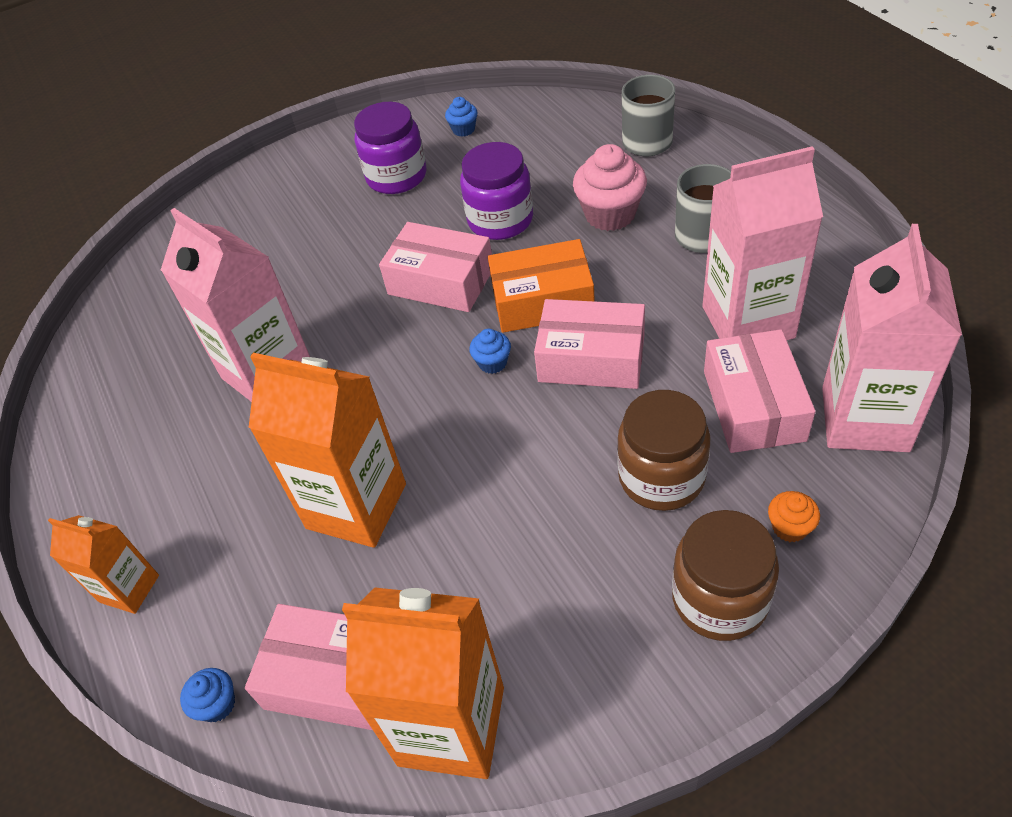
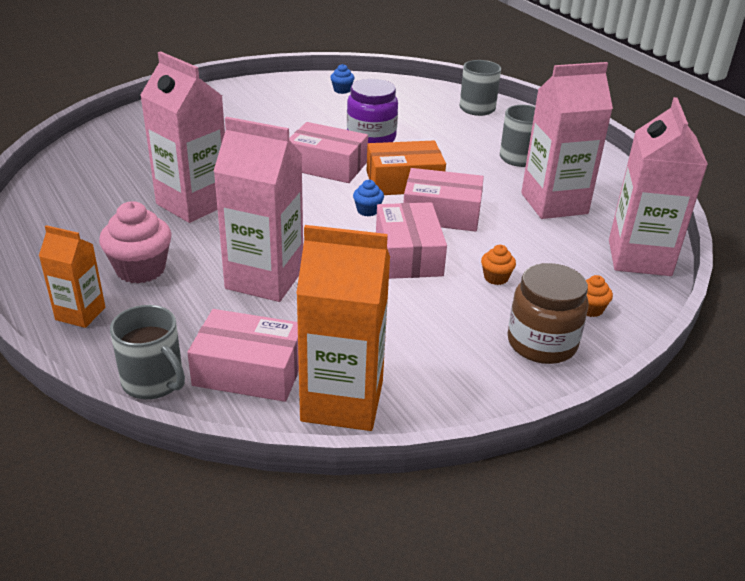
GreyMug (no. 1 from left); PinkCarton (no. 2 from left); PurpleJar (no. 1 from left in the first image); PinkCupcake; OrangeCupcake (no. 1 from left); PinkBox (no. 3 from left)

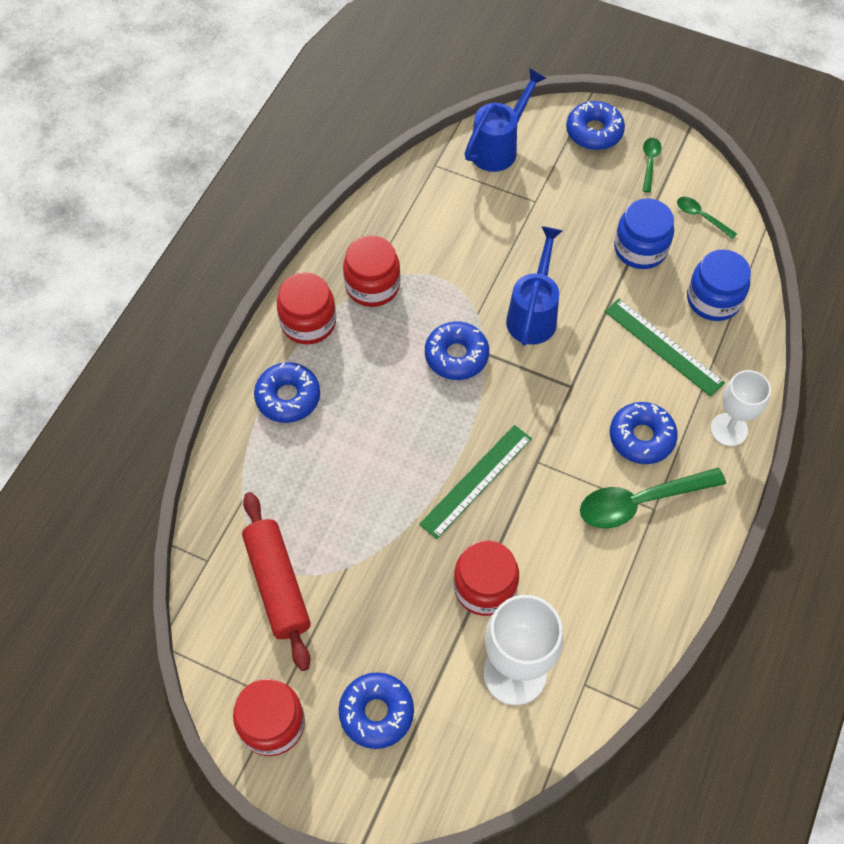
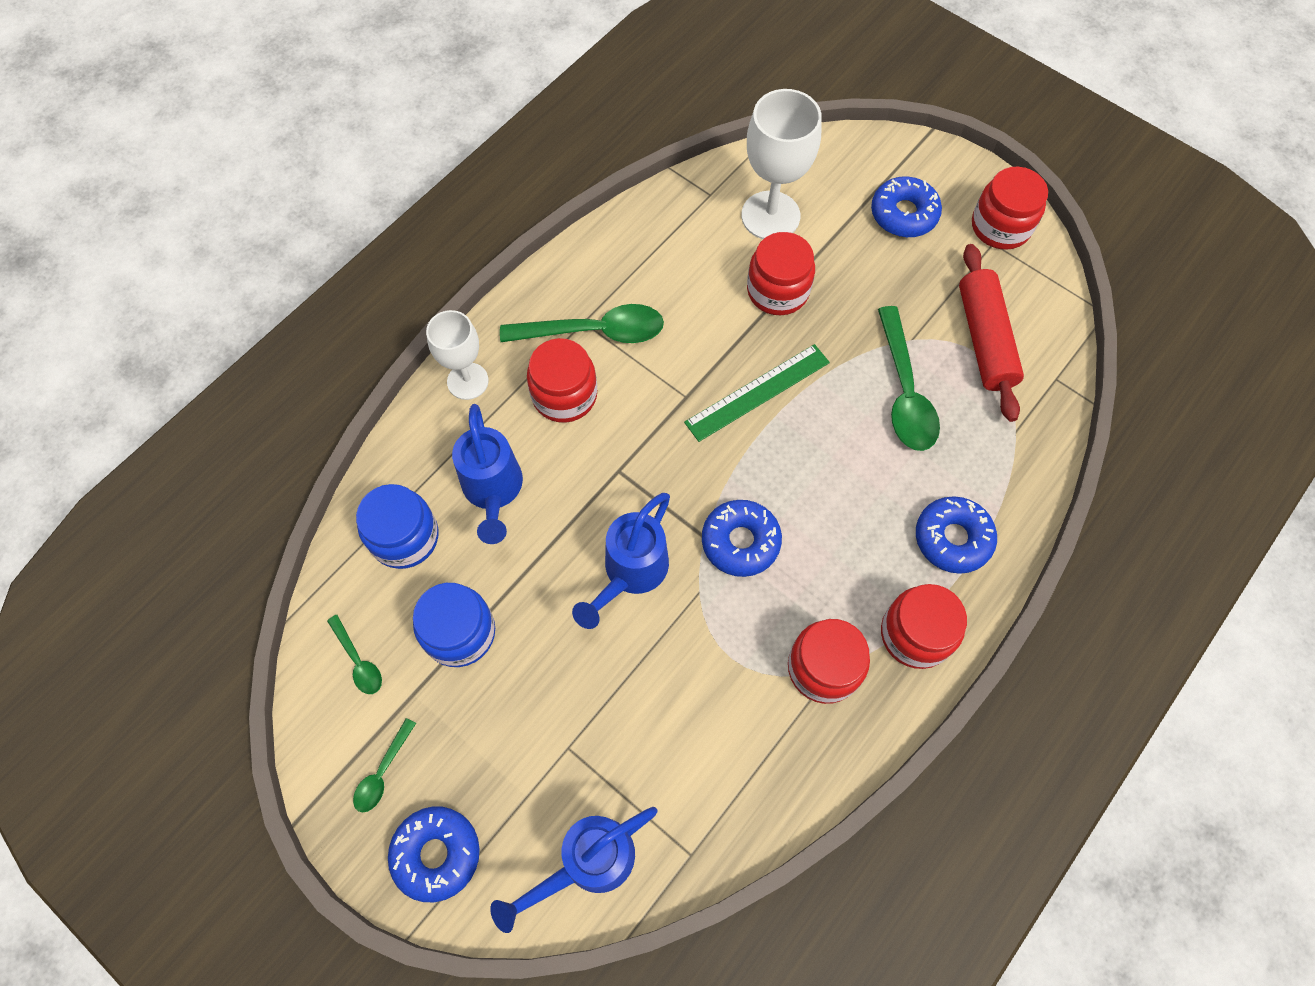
BlueWateringCan (no. 1 from left); RedJar (no. 1 from left); GreenSpoon (no. 4 from left)

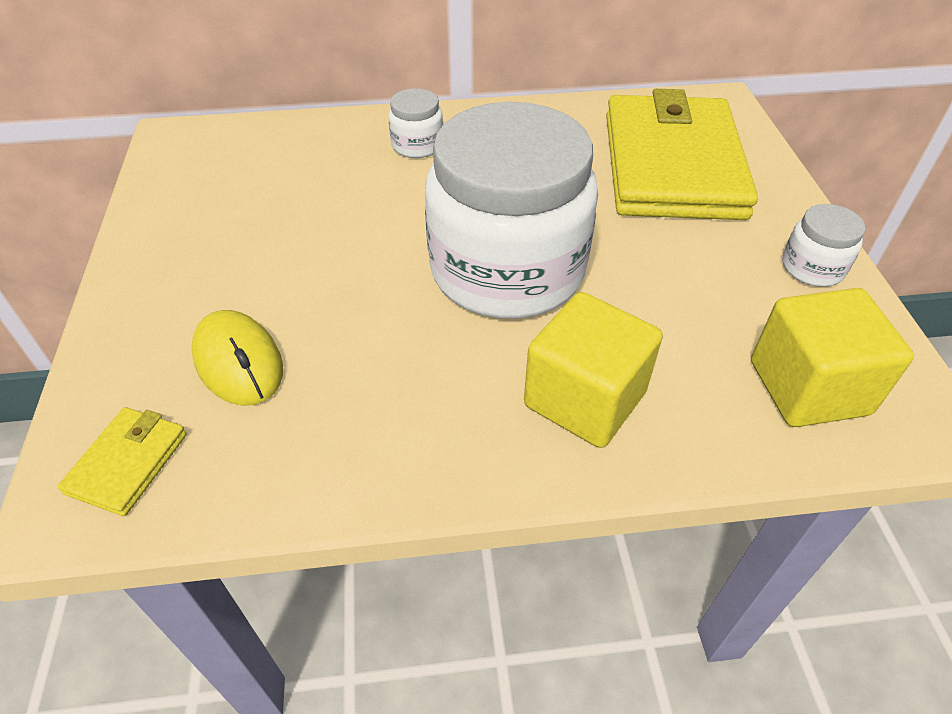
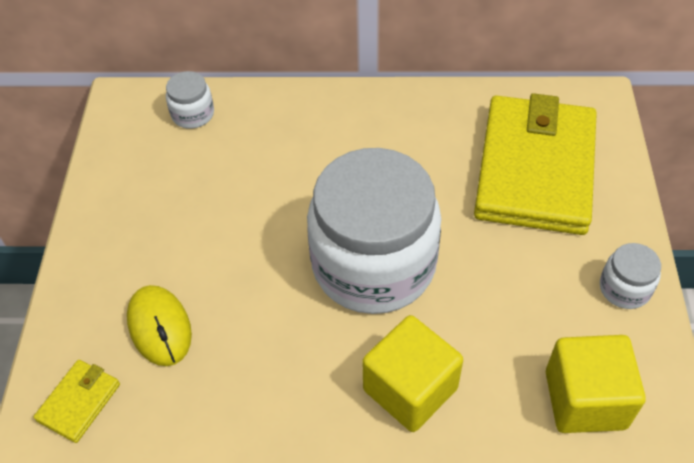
WhiteJar (no. 1 from left)

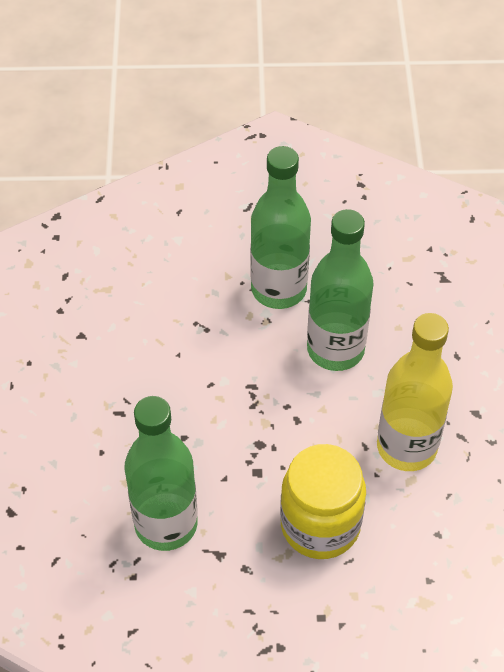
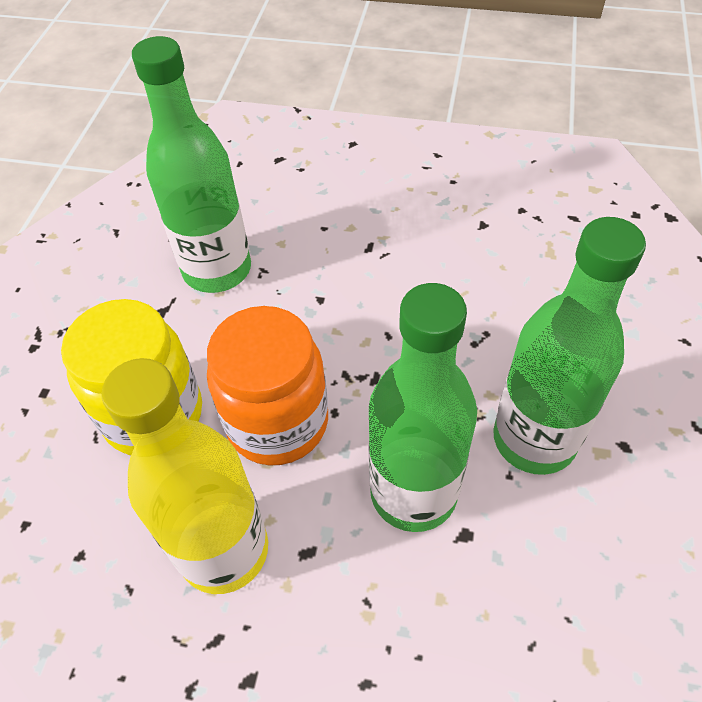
OrangeJar

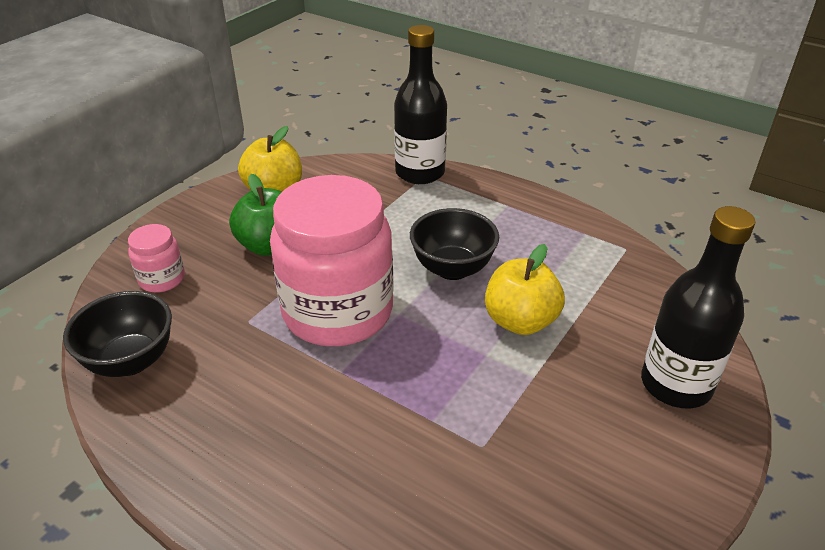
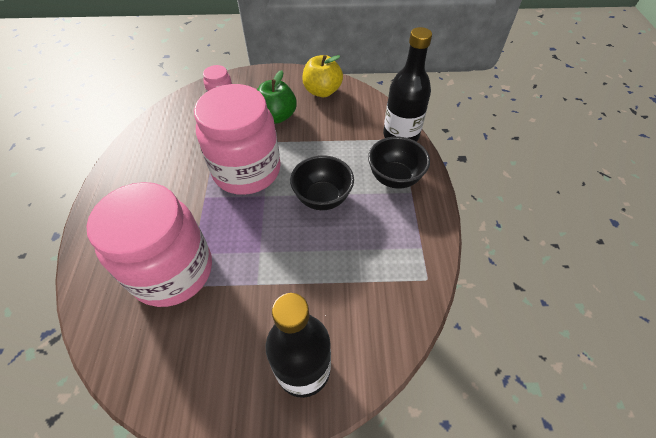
BlackBowl (no. 2 from left); YellowApple (no. 2 from left in the first image); PinkJar (no. 1 from left)

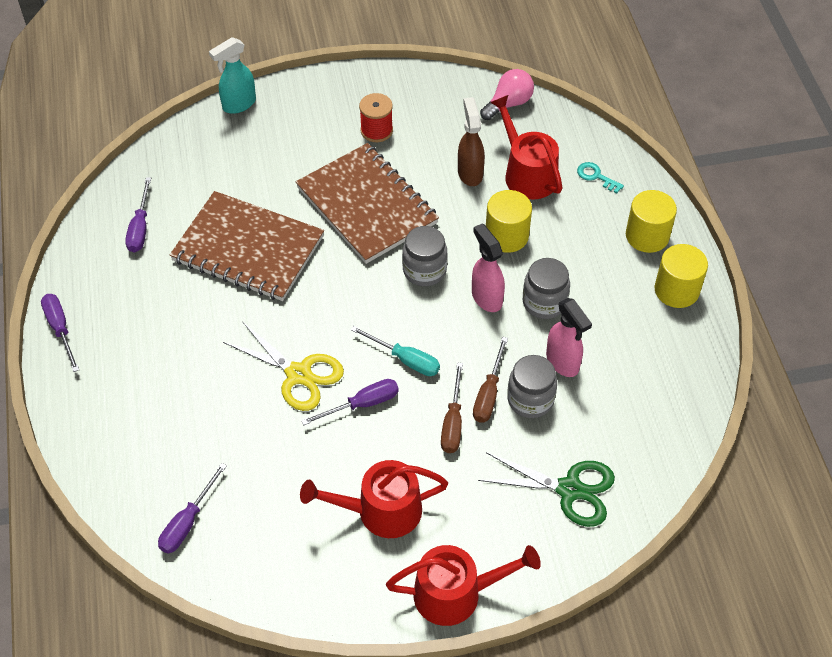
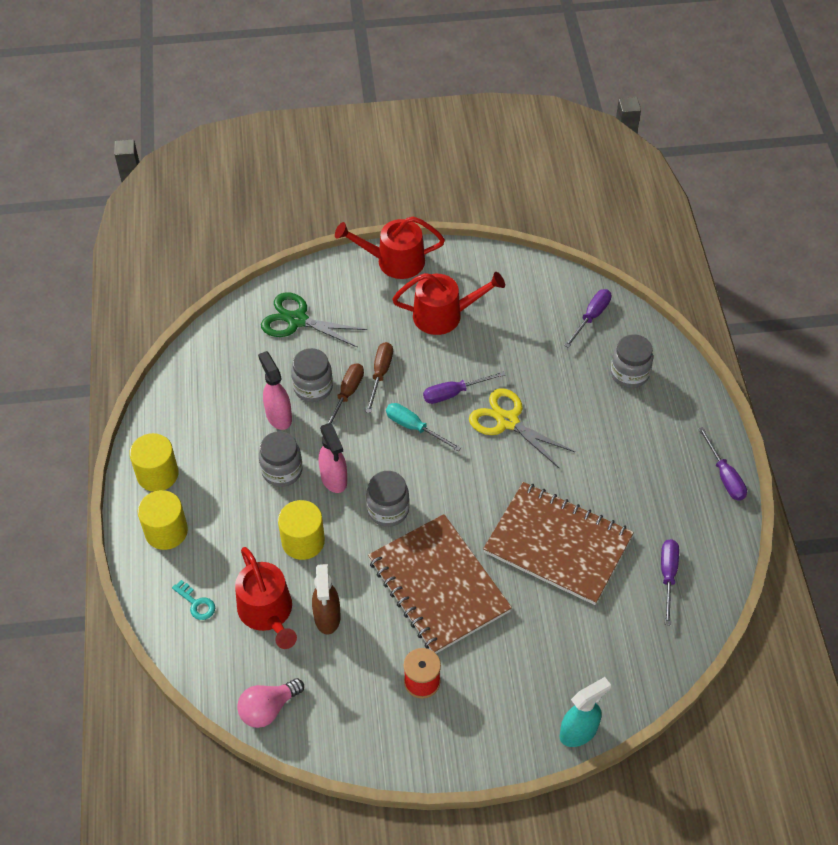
GreyJar (no. 4 from left)

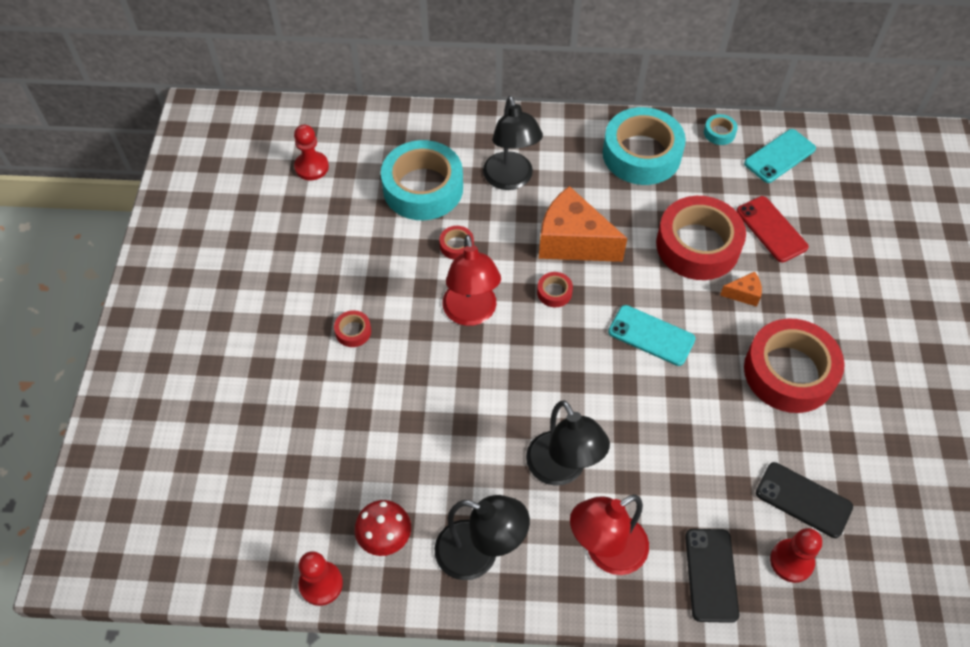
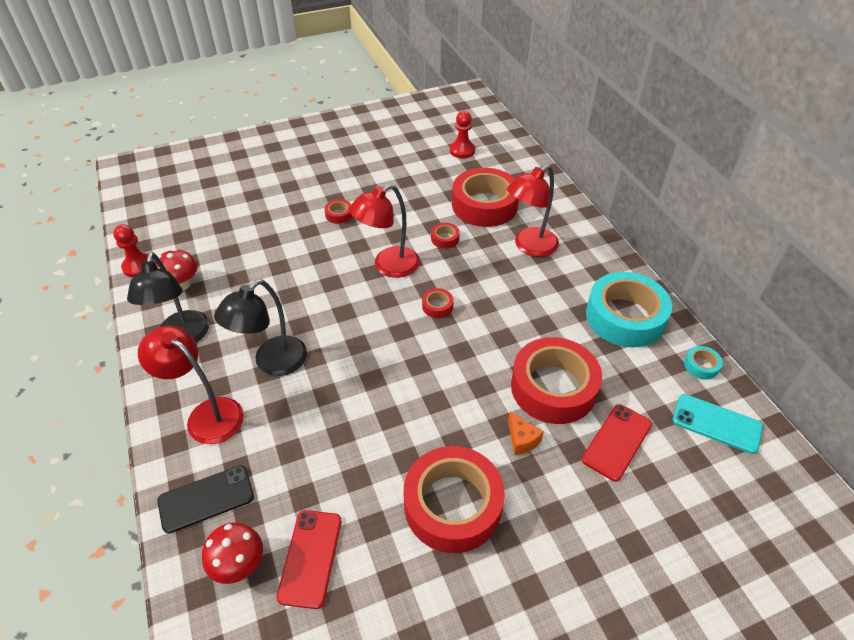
RedTape (no. 5 from left); RedLamp (no. 3 from left); OrangeCheese (no. 1 from left in the first image); TurquoisePhone (no. 1 from left in the first image); RedPhone (no. 1 from left); RedMushroom (no. 2 from left)

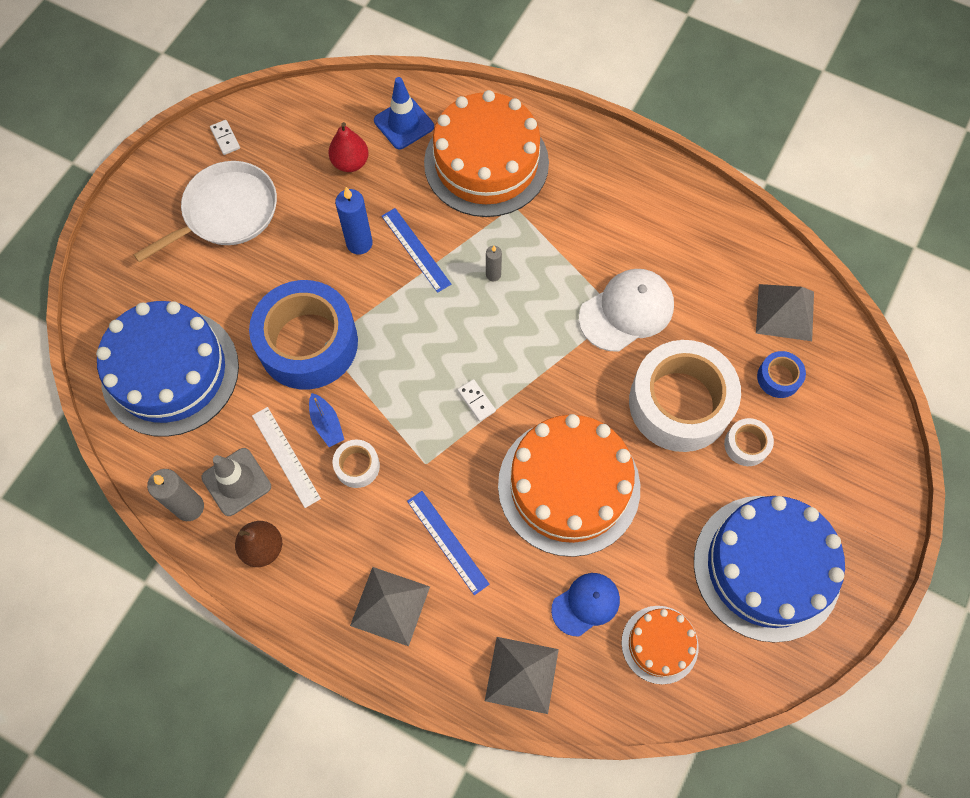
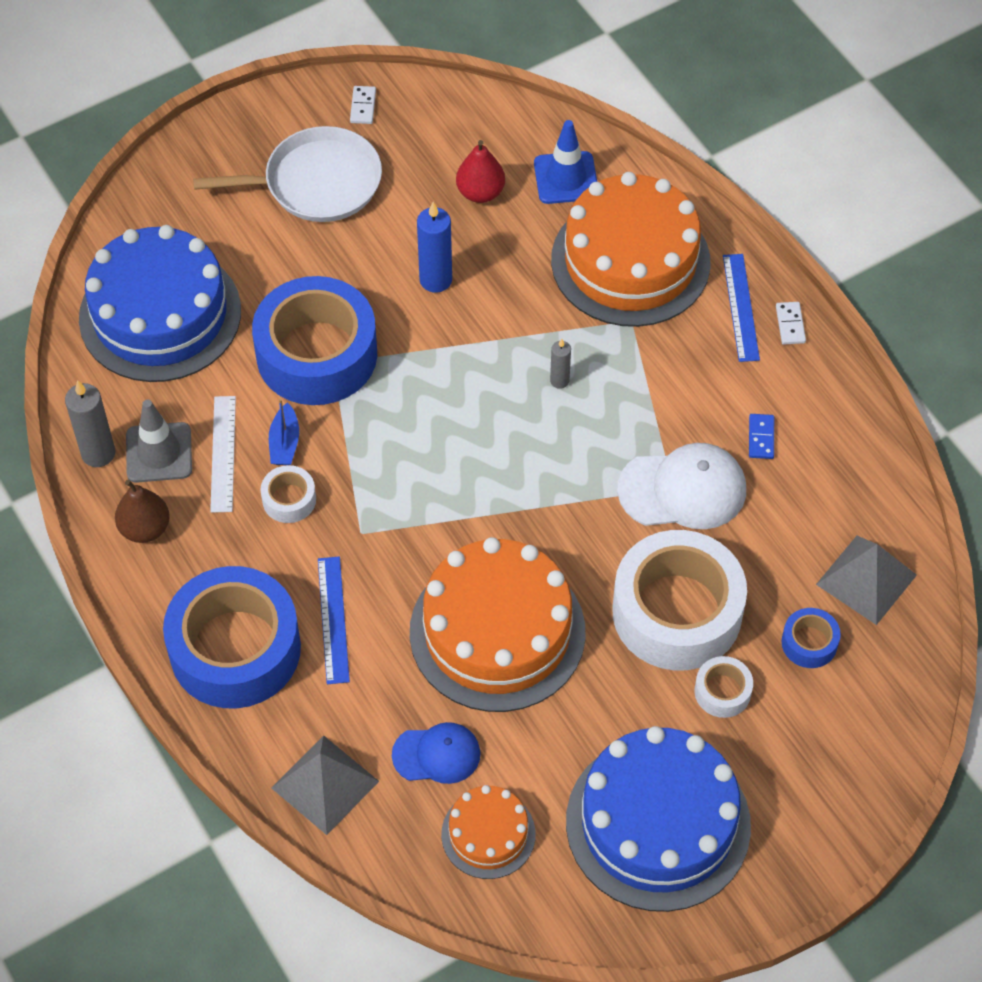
BlueTape (no. 1 from left); BlueRuler (no. 2 from left); WhiteDomino (no. 2 from left); BlueDomino

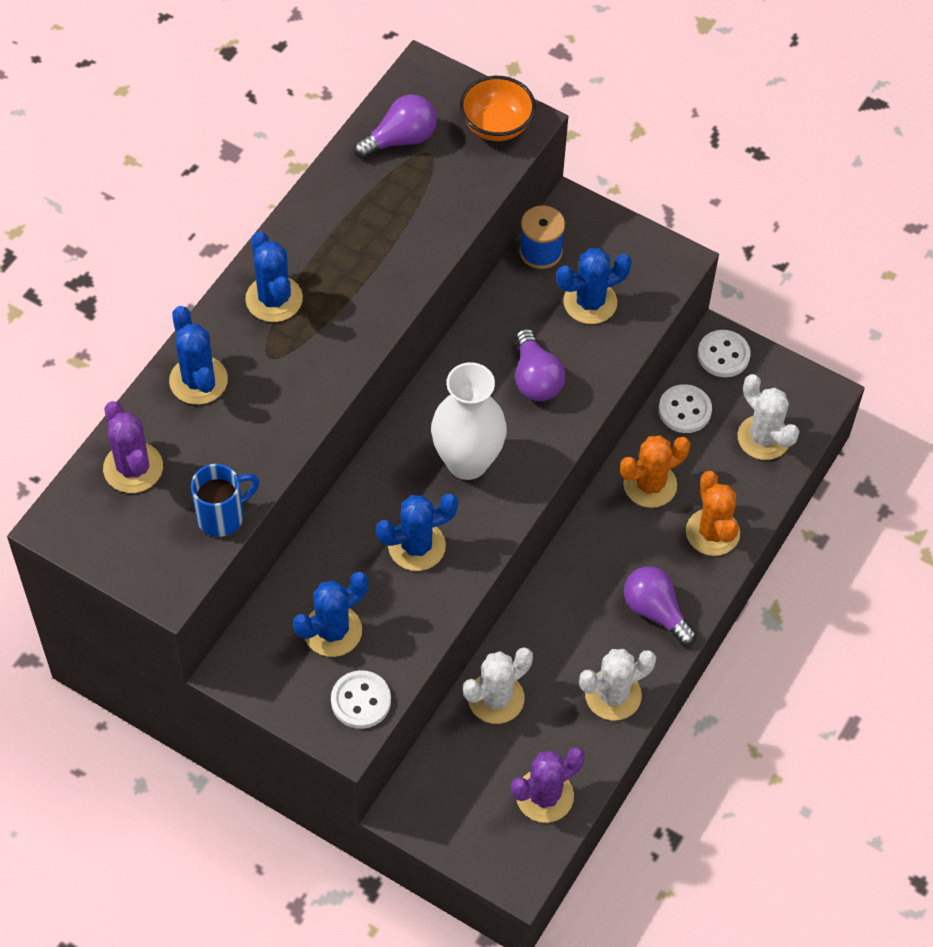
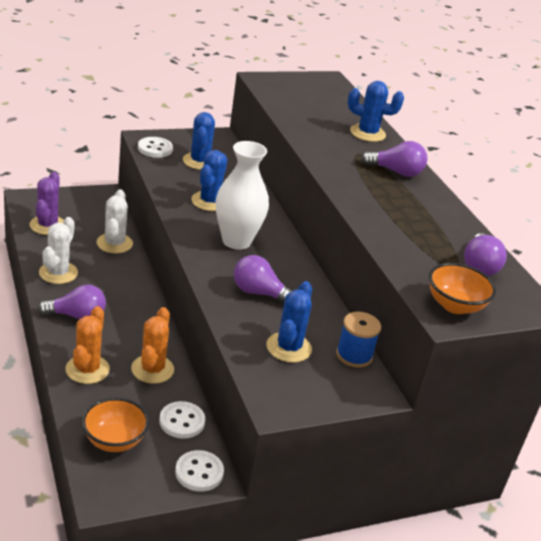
PurpleCactus (no. 1 from left in the first image); BlueMug; PurpleLightBulb (no. 3 from left); OrangeCactus (no. 1 from left); OrangeBowl (no. 1 from left)

